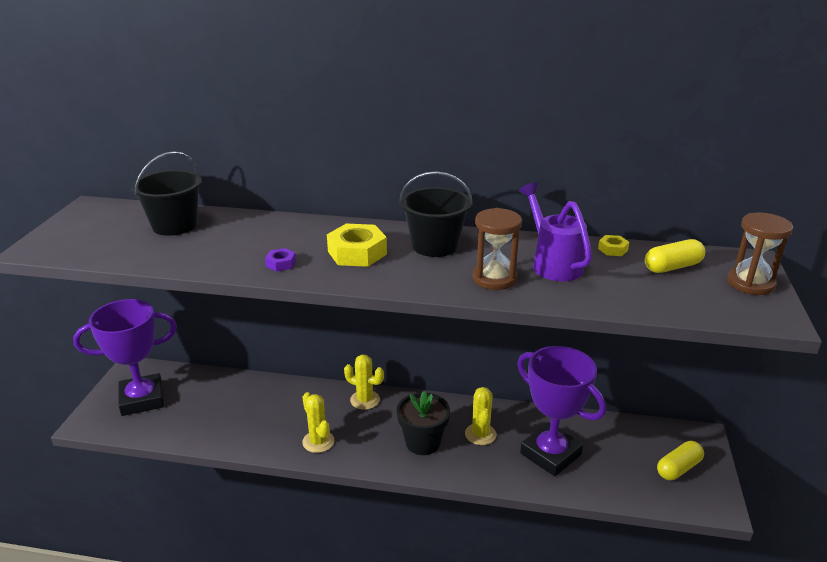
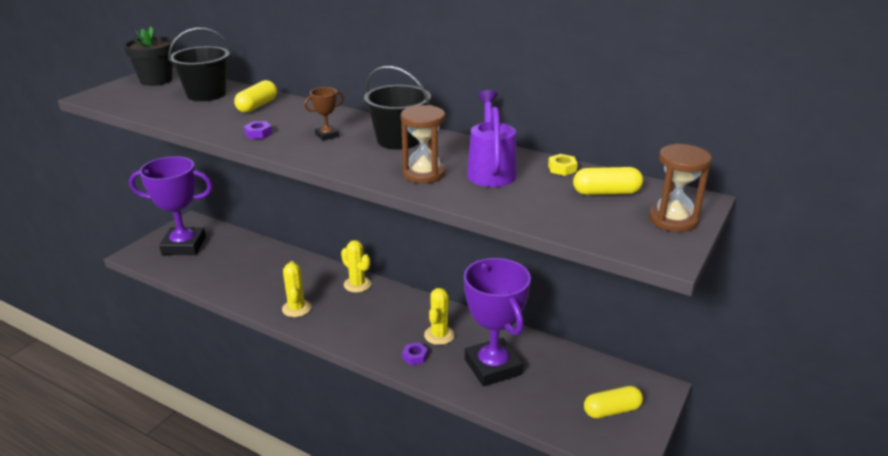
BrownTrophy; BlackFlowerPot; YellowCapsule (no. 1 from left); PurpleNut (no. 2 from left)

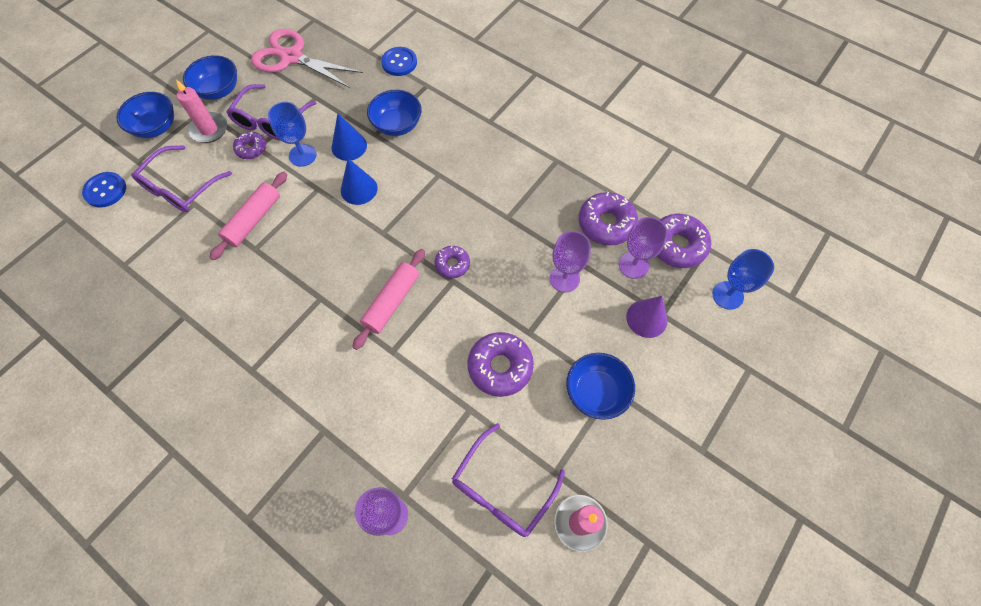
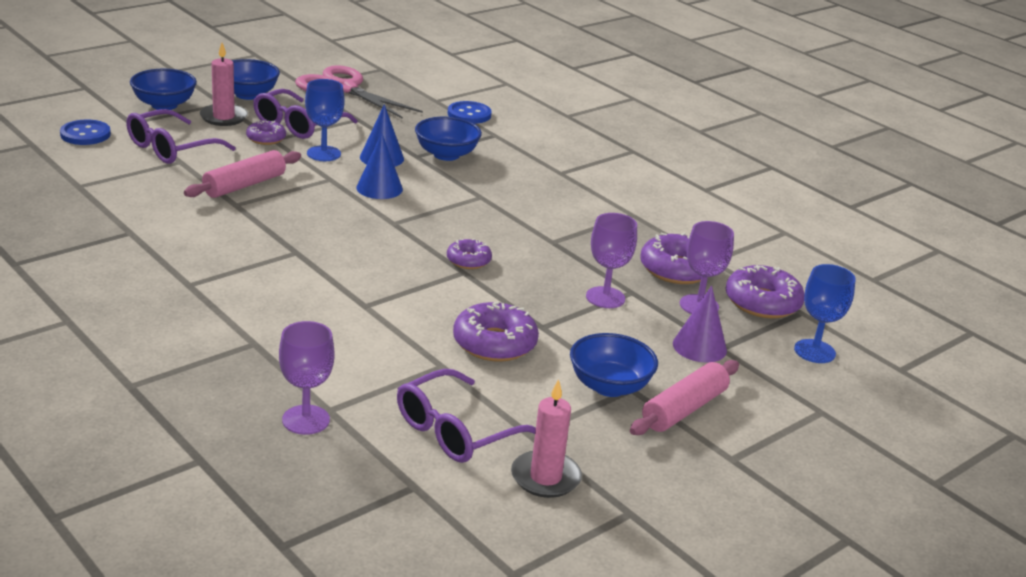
PinkRollingPin (no. 2 from left)

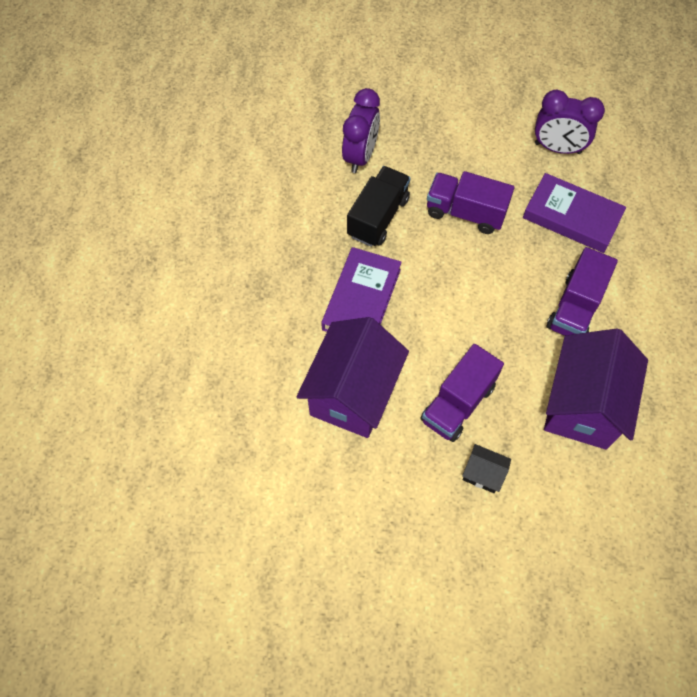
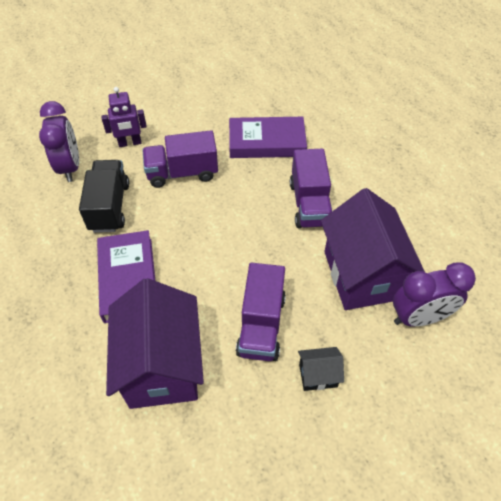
PurpleClock (no. 2 from left); PurpleRobot

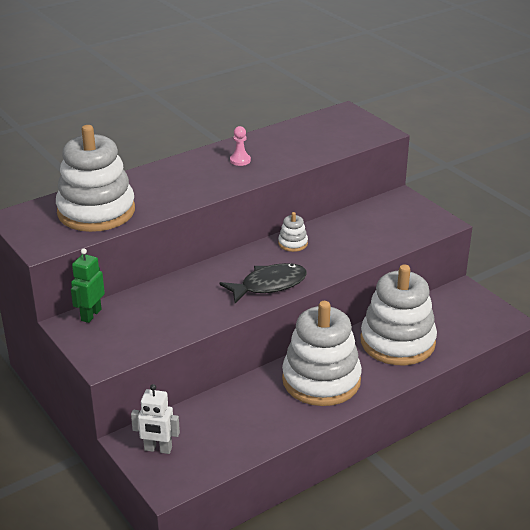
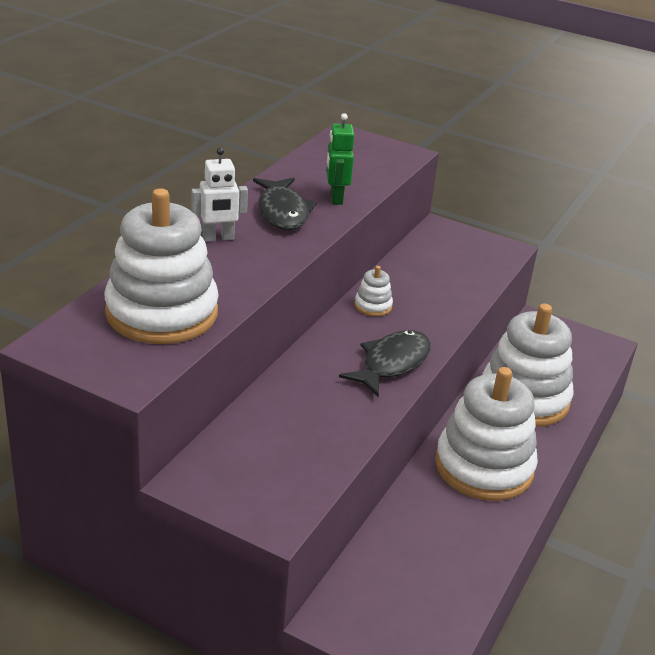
GreenRobot; WhiteRobot; BlackFish (no. 1 from left)

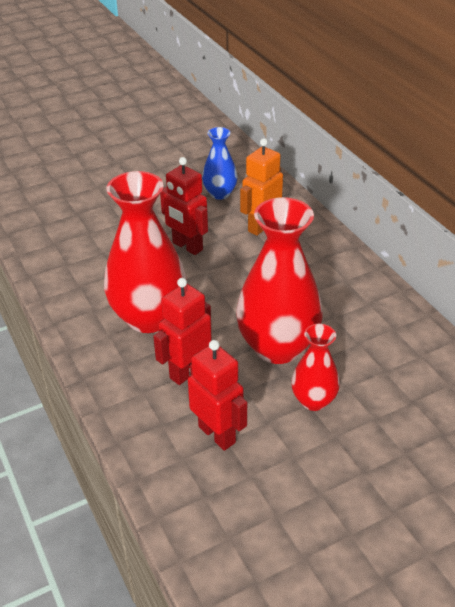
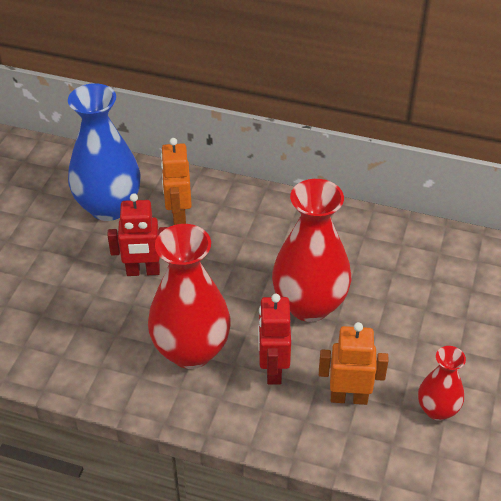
OrangeRobot (no. 2 from left); BlueVase; RedVase (no. 3 from left)

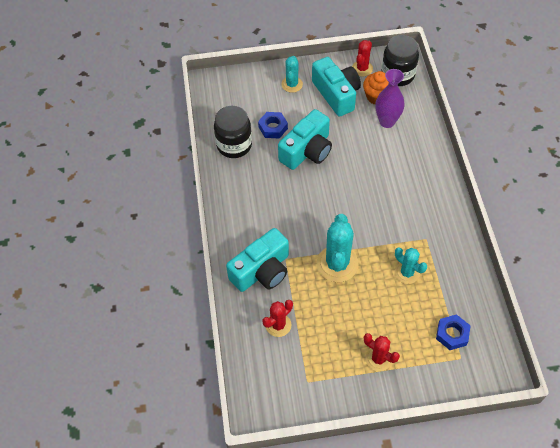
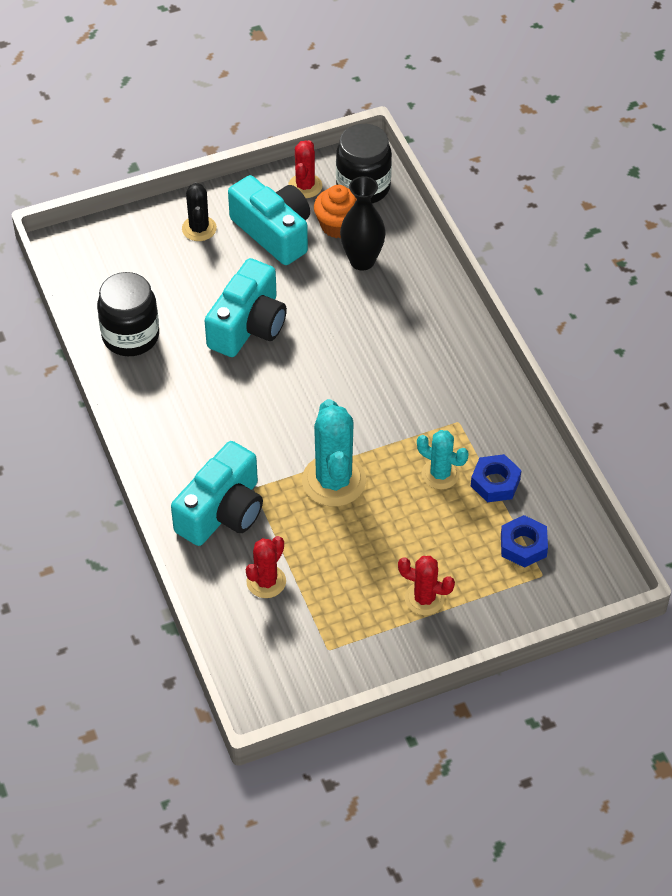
BlueNut (no. 1 from left); BlackCactus; BlackVase

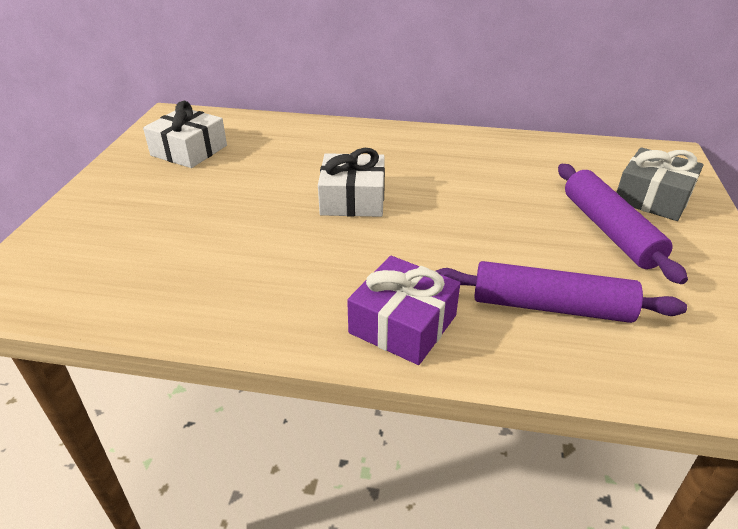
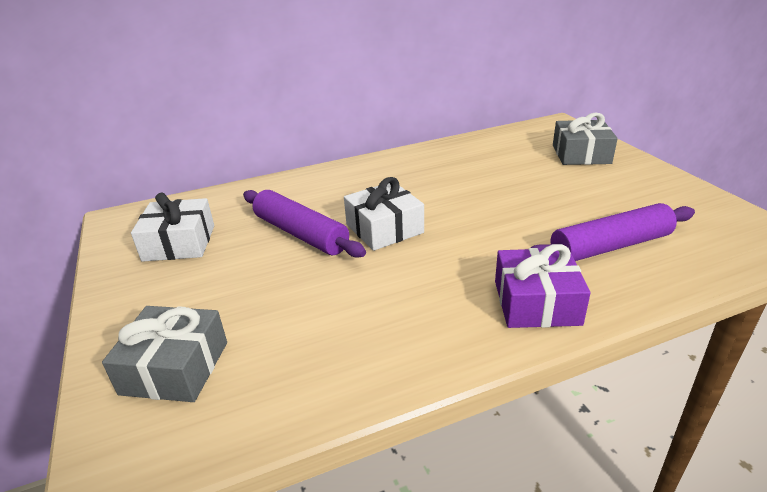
PurpleRollingPin (no. 1 from left); GreyGift (no. 1 from left)

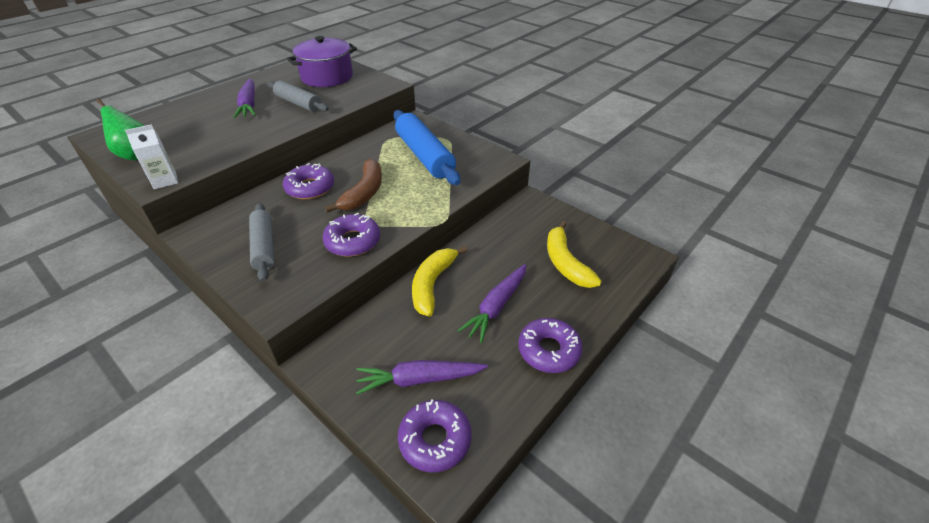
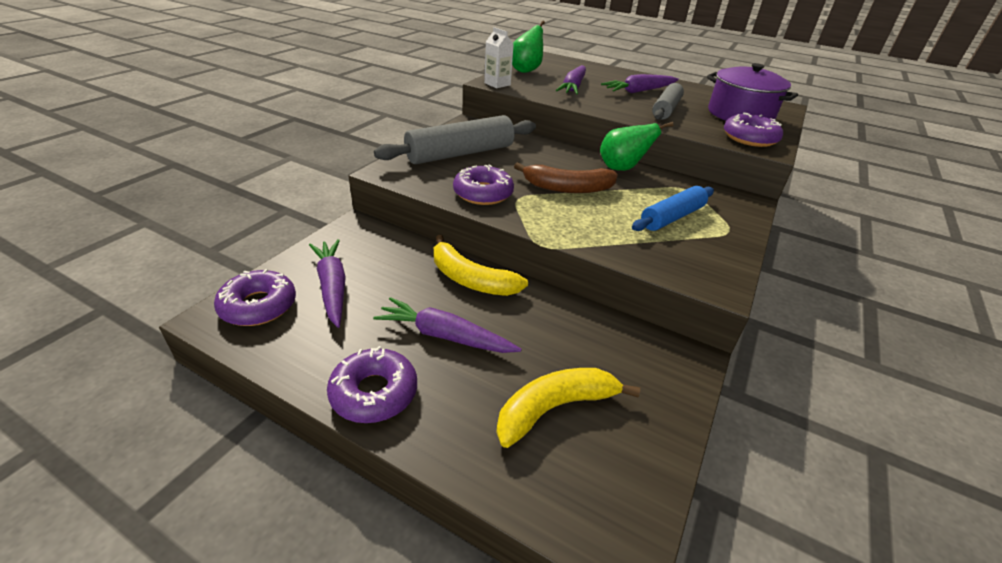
GreyRollingPin (no. 1 from left); PurpleDonut (no. 4 from left); BlueRollingPin; YellowBanana (no. 1 from left); PurpleCarrot (no. 3 from left); GreenPear (no. 2 from left)

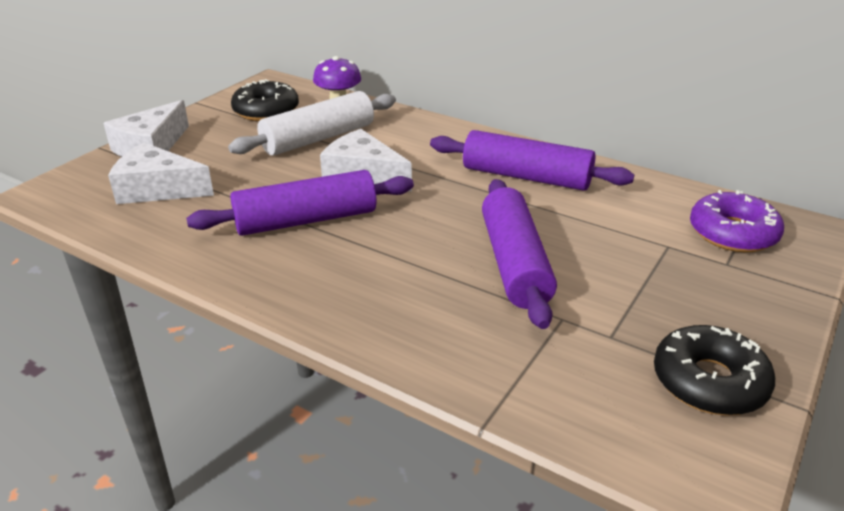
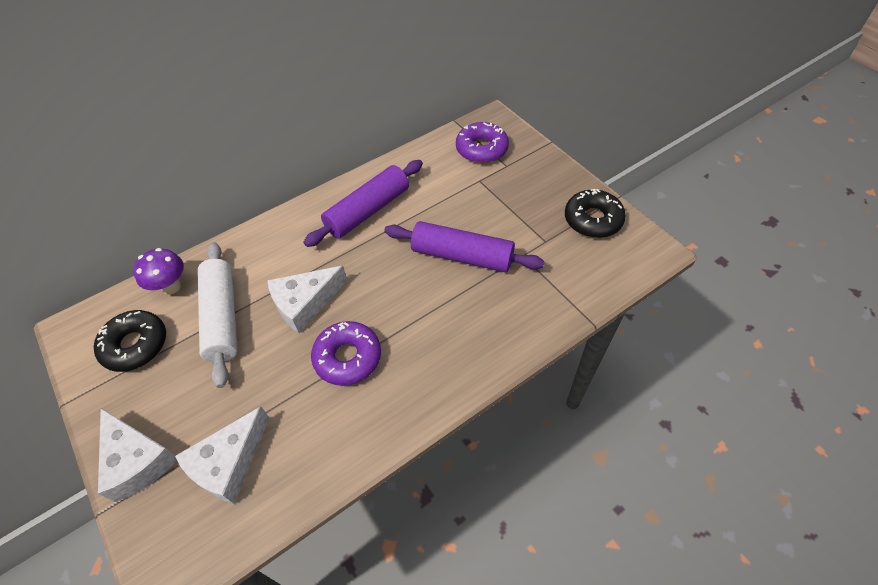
PurpleDonut (no. 1 from left)

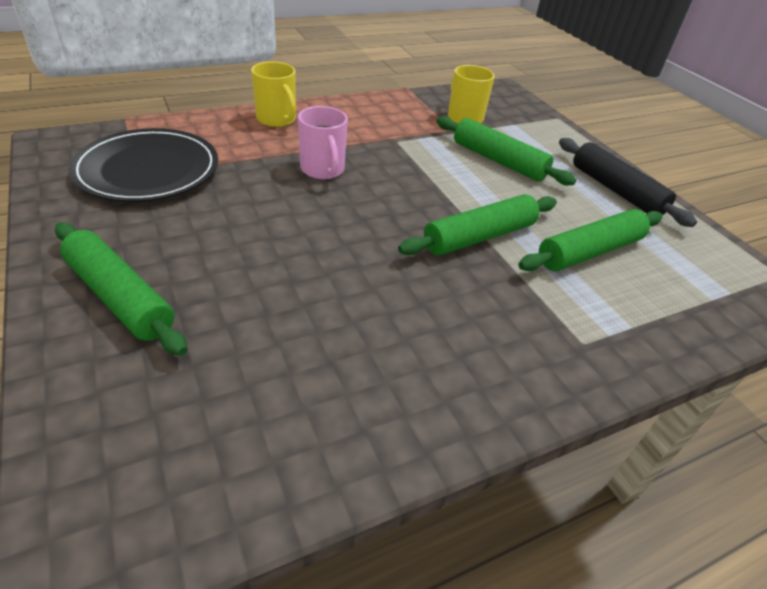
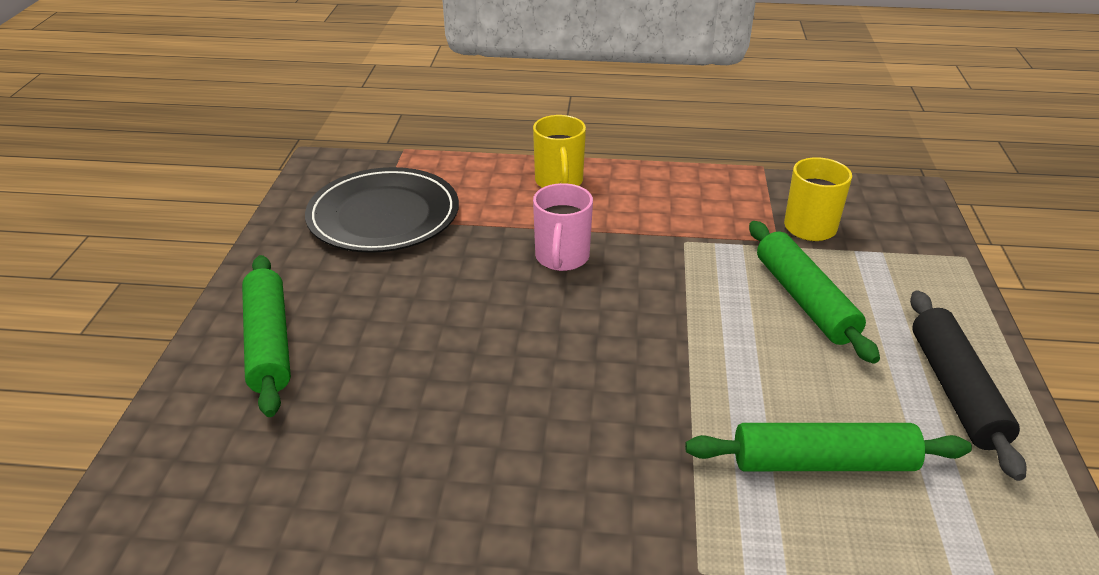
GreenRollingPin (no. 2 from left in the first image)

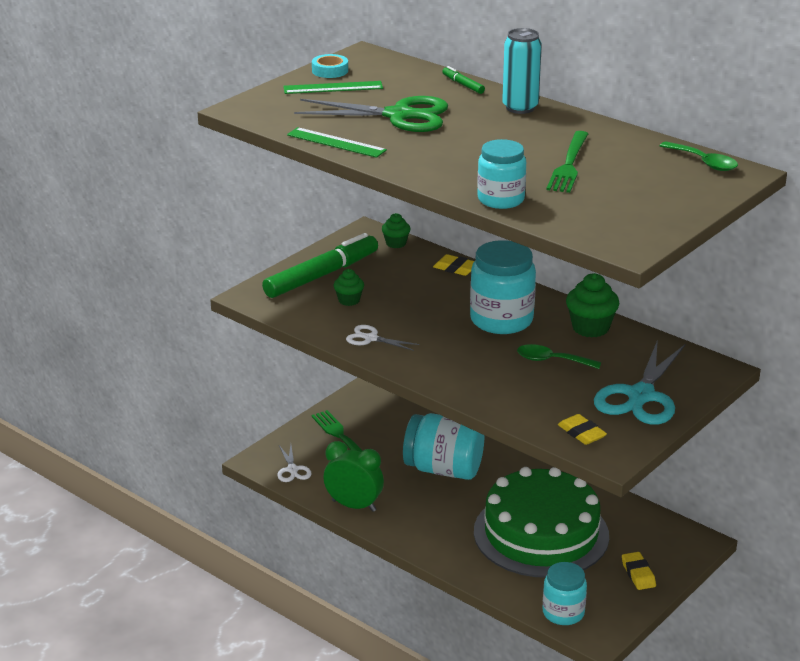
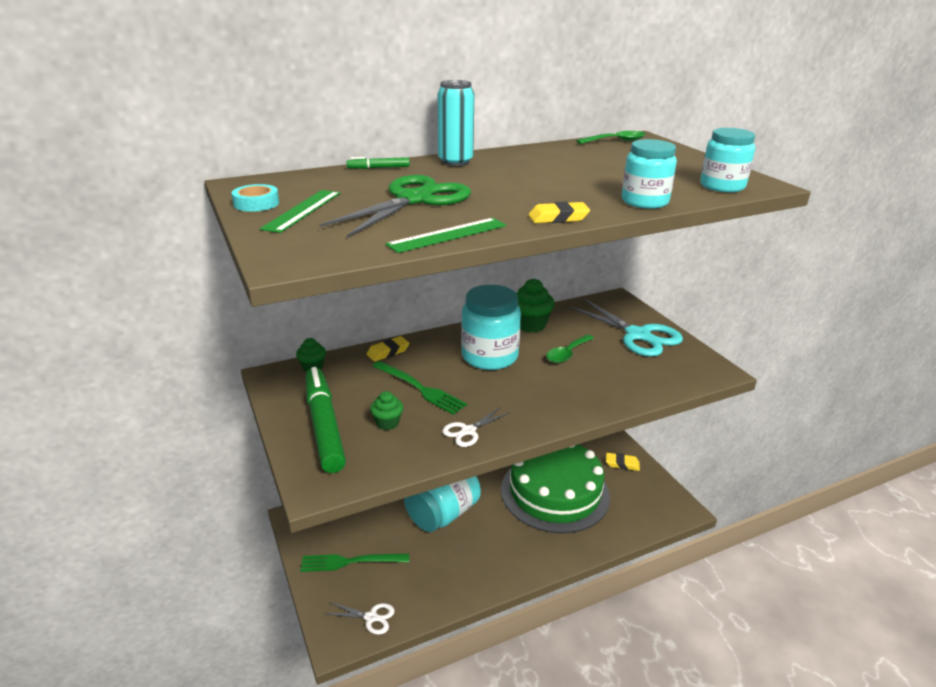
GreenClock; TurquoiseJar (no. 4 from left); GreenFork (no. 2 from left); YellowEraser (no. 2 from left)

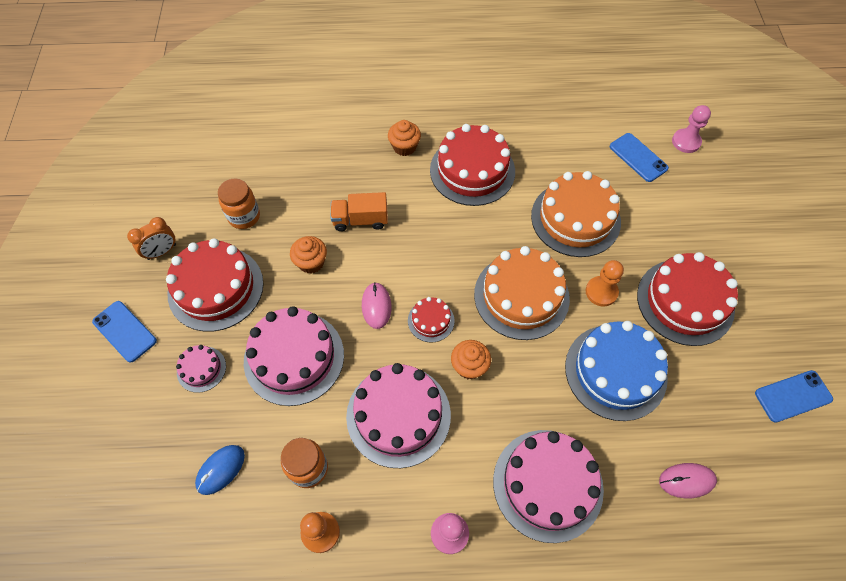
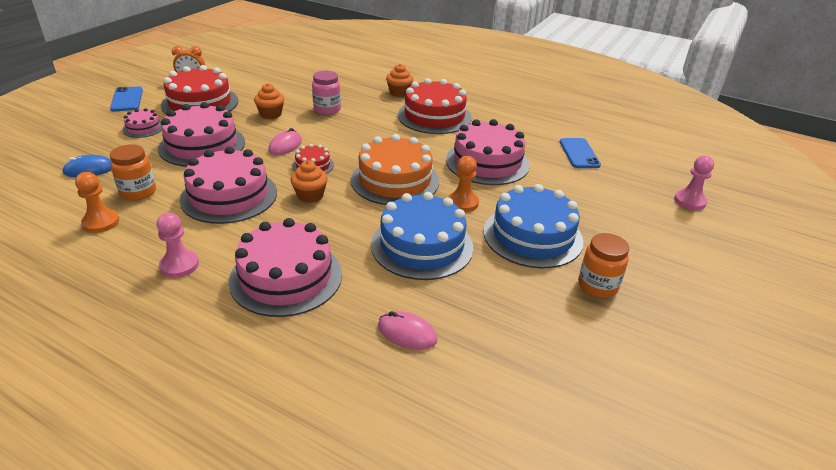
OrangeJar (no. 2 from left); PinkJar; PinkCake (no. 5 from left); BlueCake (no. 2 from left); PinkPawn (no. 2 from left); BluePhone (no. 3 from left in the first image)

